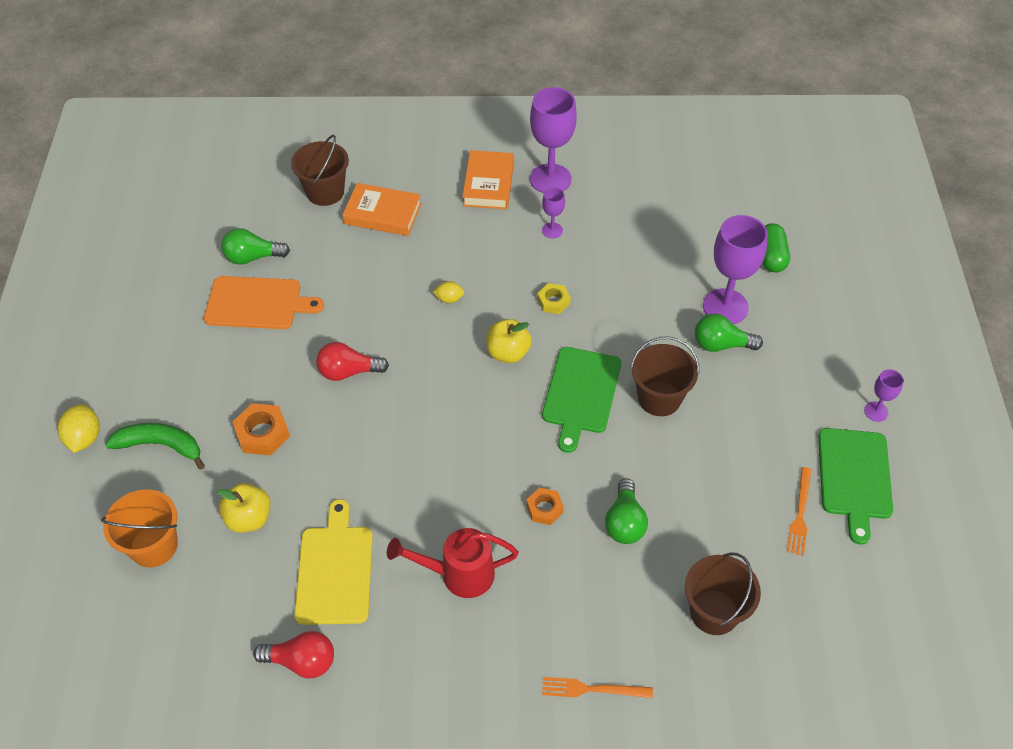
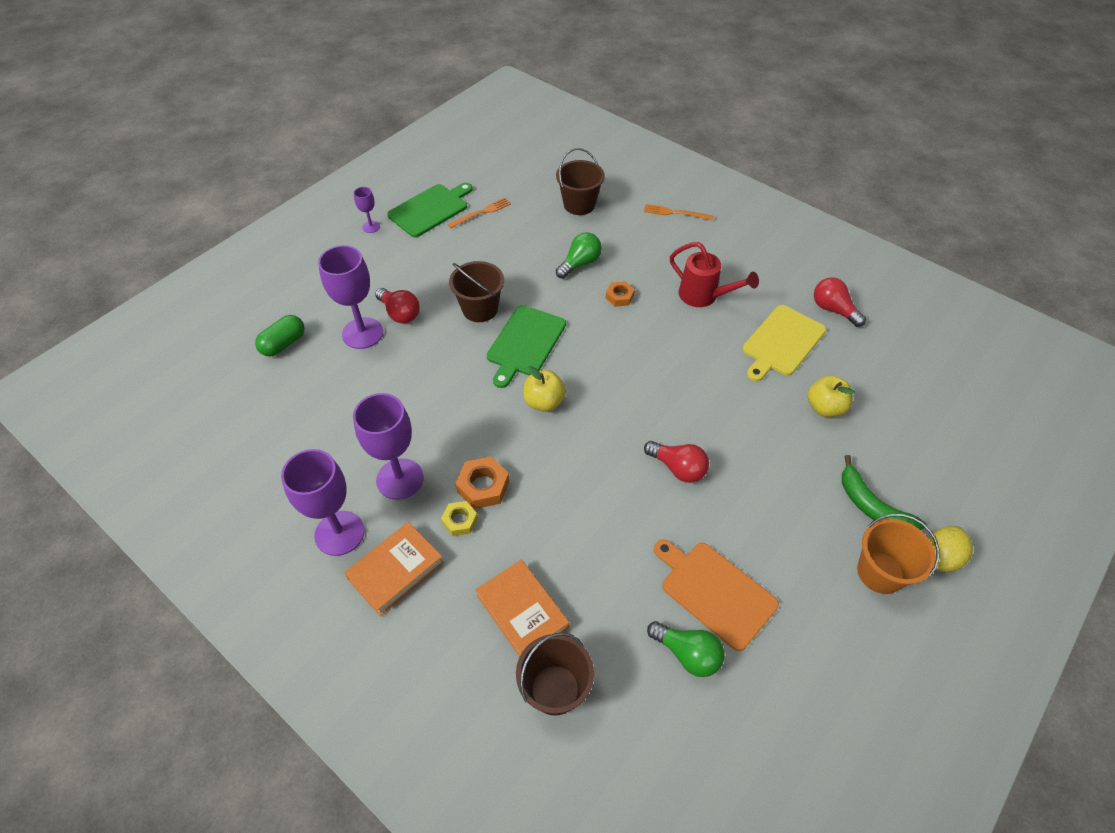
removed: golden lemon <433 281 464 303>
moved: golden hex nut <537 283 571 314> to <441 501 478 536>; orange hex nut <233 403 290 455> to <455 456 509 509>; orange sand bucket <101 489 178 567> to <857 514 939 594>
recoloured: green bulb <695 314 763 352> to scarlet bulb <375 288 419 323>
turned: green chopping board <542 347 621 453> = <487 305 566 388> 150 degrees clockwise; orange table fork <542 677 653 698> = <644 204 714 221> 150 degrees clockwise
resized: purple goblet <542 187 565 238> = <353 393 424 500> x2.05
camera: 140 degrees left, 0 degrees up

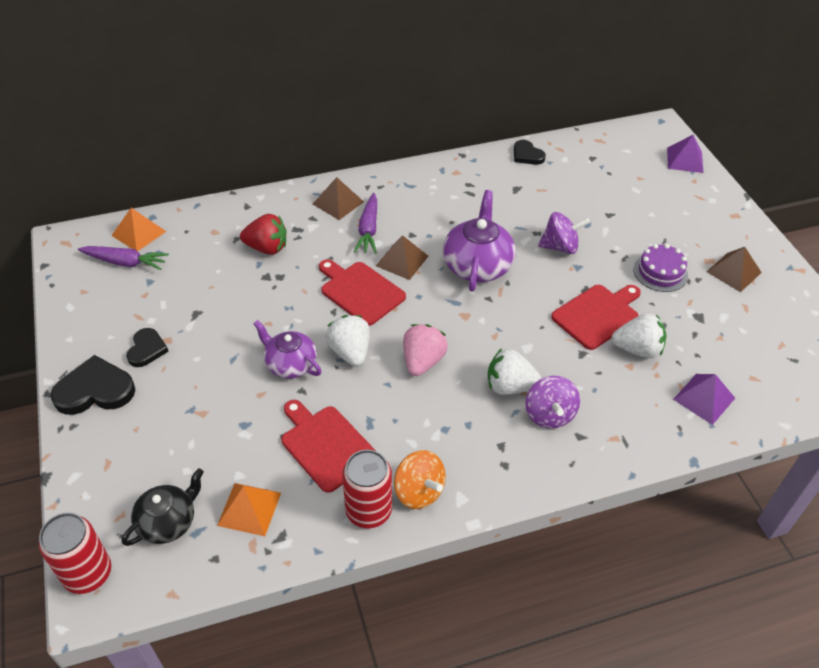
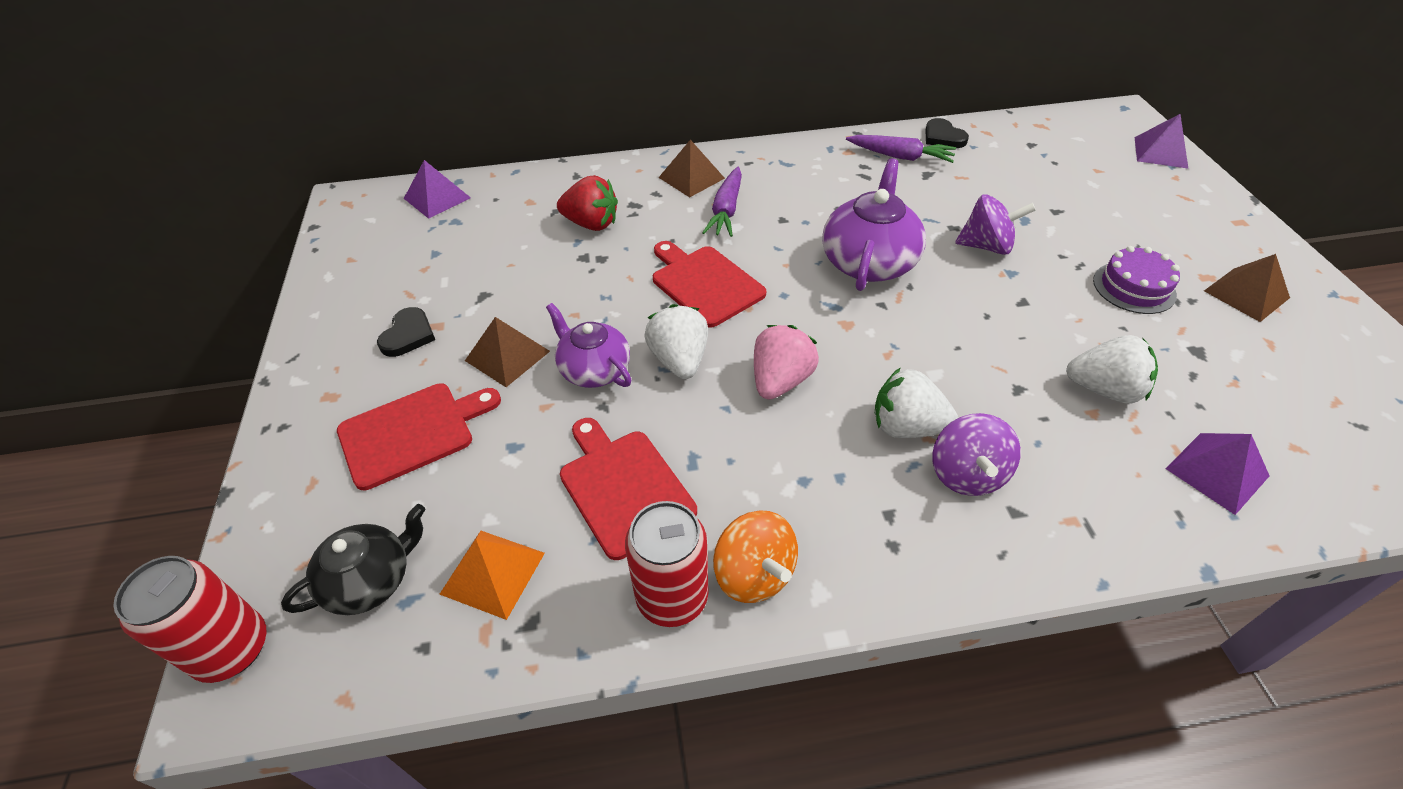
removed: black love heart <51 355 135 415>
moved: brown solid pyramid <376 235 428 280> to <465 317 550 387>; purple carrot <78 246 169 270> to <846 135 956 163>; scarlet chopping board <551 285 641 350> to <337 383 501 490>
recoloured: orange solid pyramid <111 208 167 251> to purple solid pyramid <404 160 471 219>
camera: 10 degrees right, 0 degrees up

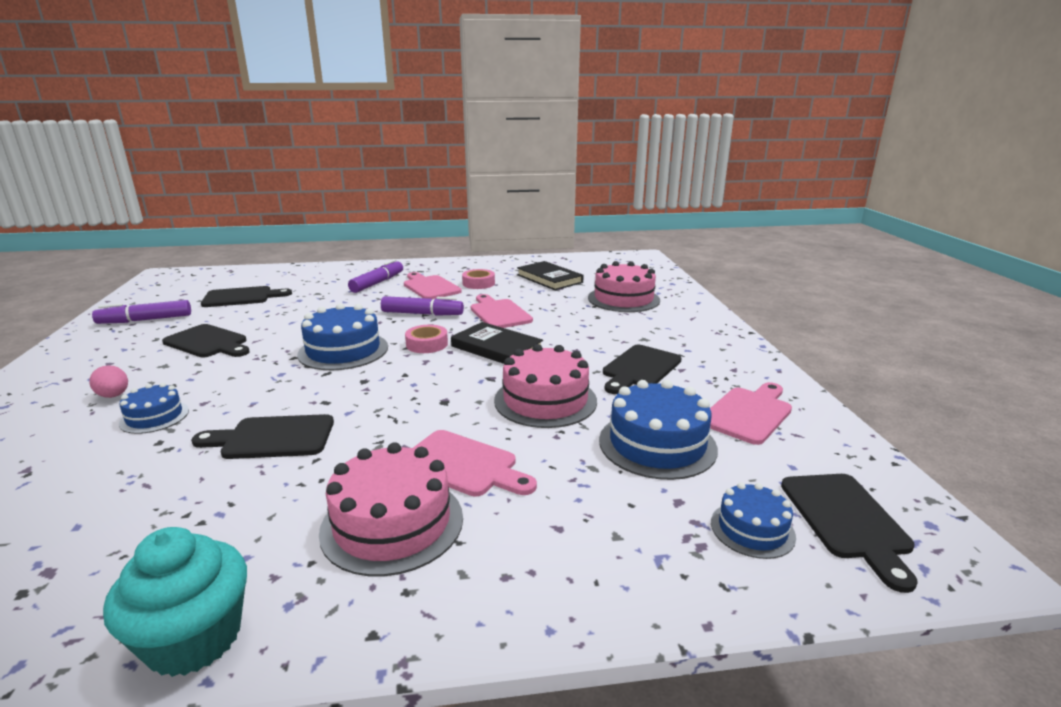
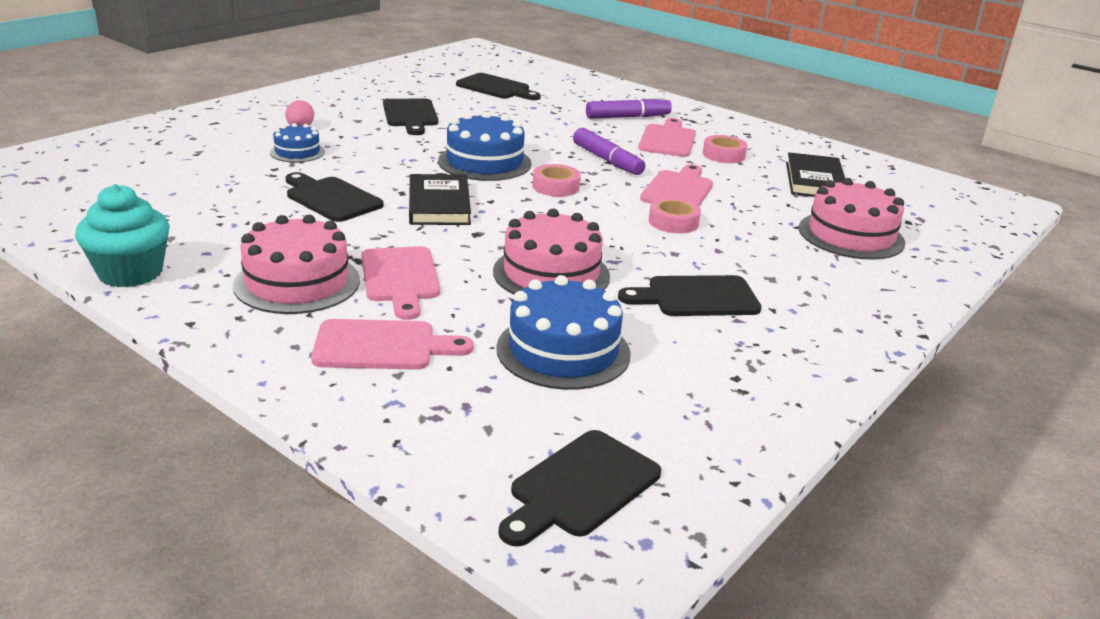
removed: purple felt pen <92 300 191 324>; royal blue gateau <711 482 796 559>
added: rose-pink tape <649 198 701 233>
moved: black hardback <451 322 543 364> to <409 174 471 225>; rose-pink chopping board <710 382 792 445> to <311 319 474 370>
camera: 45 degrees right, 5 degrees up

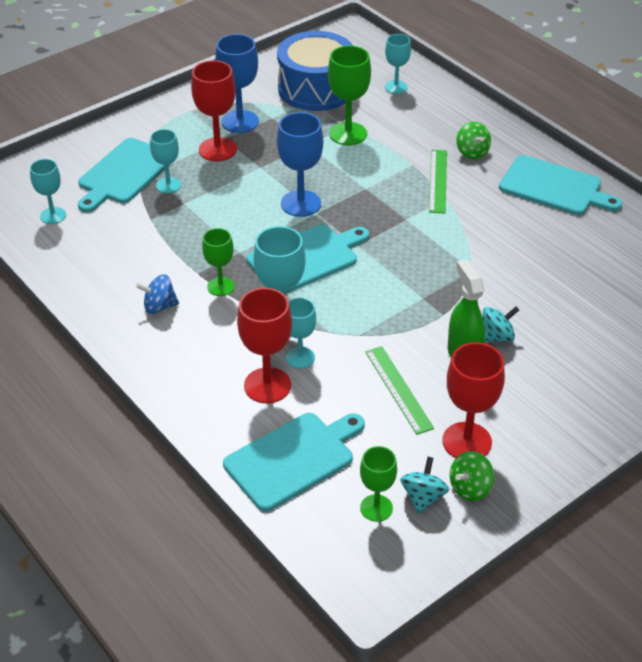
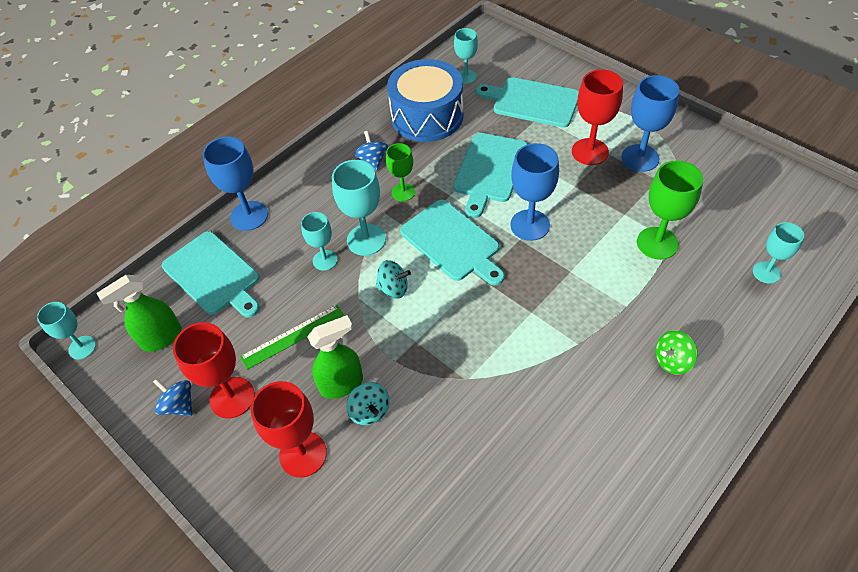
removed: green ruler <429 150 447 213>
added: royal blue goblet <203 137 268 231>
moved: royal blue drum <277 31 353 111> to <387 59 464 142>; aqua goblet <150 129 181 193> to <37 302 96 360>; aqua chopping board <499 155 622 215> to <453 133 528 218>; scarlet goblet <237 288 292 403> to <251 381 327 478>; aqua spinning top <400 457 449 514> to <376 260 411 299>
replaced: green goblet <360 446 397 522> to green sprayer <96 275 182 352>
recoloured: green spinning top <450 451 494 501> to royal blue spinning top <153 378 192 416>
camera: 85 degrees right, 10 degrees up

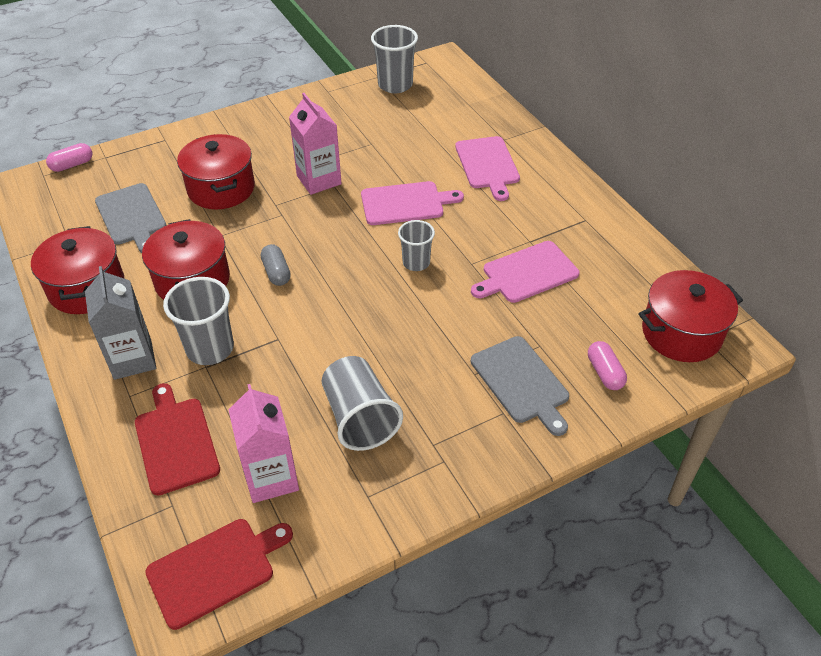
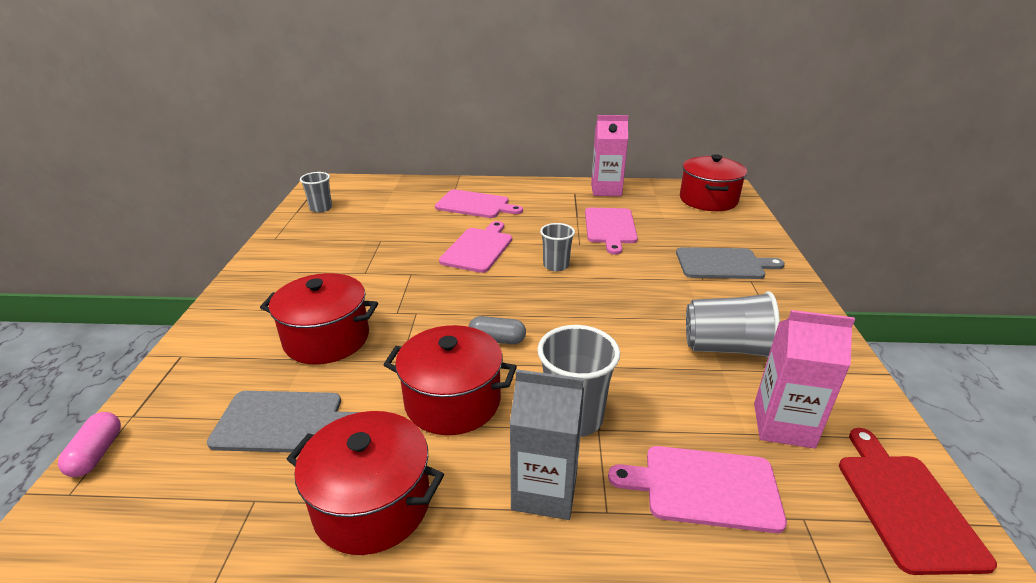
removed: rose-pink capsule <588 341 627 390>
moved: rose-pink juice carton <289 93 342 195> to <591 115 628 196>
recoloured: scarlet chopping board <135 383 220 495> to rose-pink chopping board <608 446 787 533>
resized: ash-grey tumbler <371 25 418 93> = <300 172 332 213> x0.63
camera: 60 degrees left, 15 degrees down

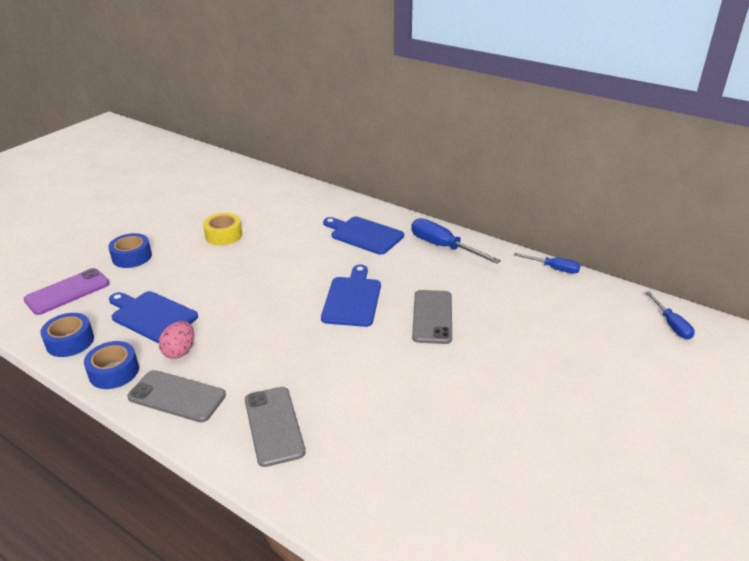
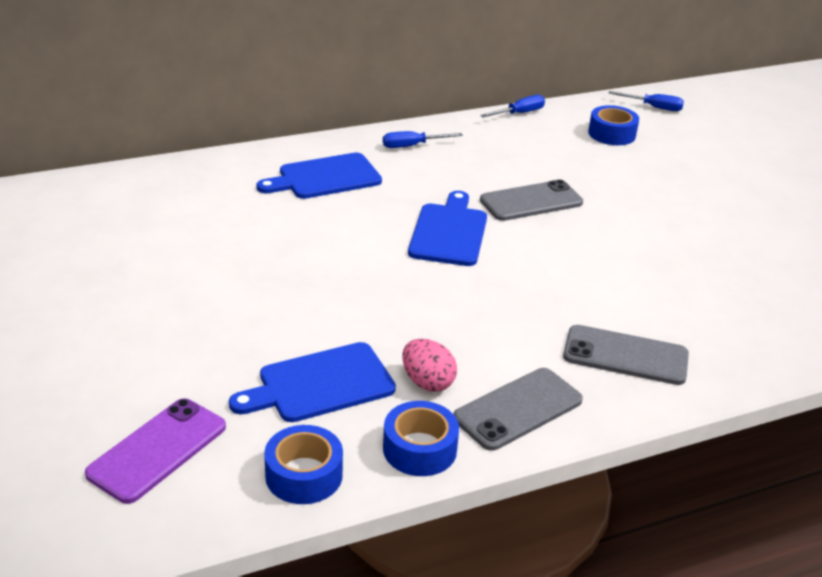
removed: golden tape <203 213 242 245>
moved: royal blue tape <108 233 152 268> to <588 105 639 145>
turned: royal blue chopping board <321 265 381 327> = <408 191 487 266> 60 degrees clockwise; purple smartphone <24 268 110 315> = <85 398 226 504> 45 degrees clockwise; ash-grey smartphone <412 290 452 344> = <480 180 583 221> 60 degrees counterclockwise
resized: royal blue flat screwdriver <411 218 501 264> = <383 131 463 148> x0.61
camera: 60 degrees left, 0 degrees up

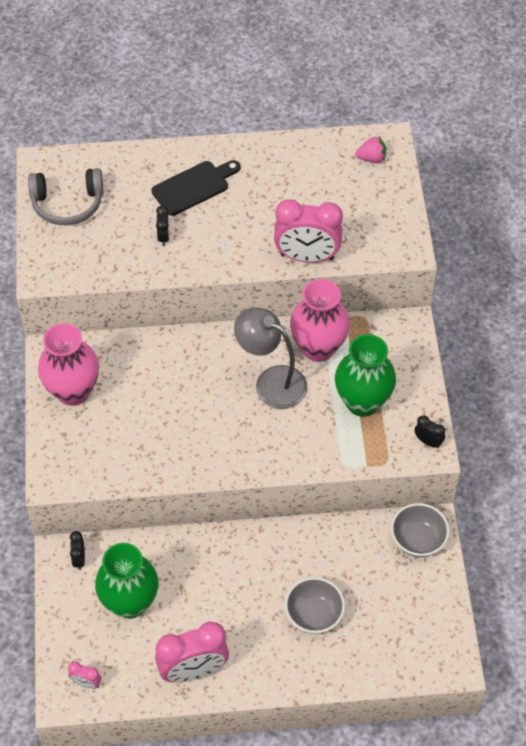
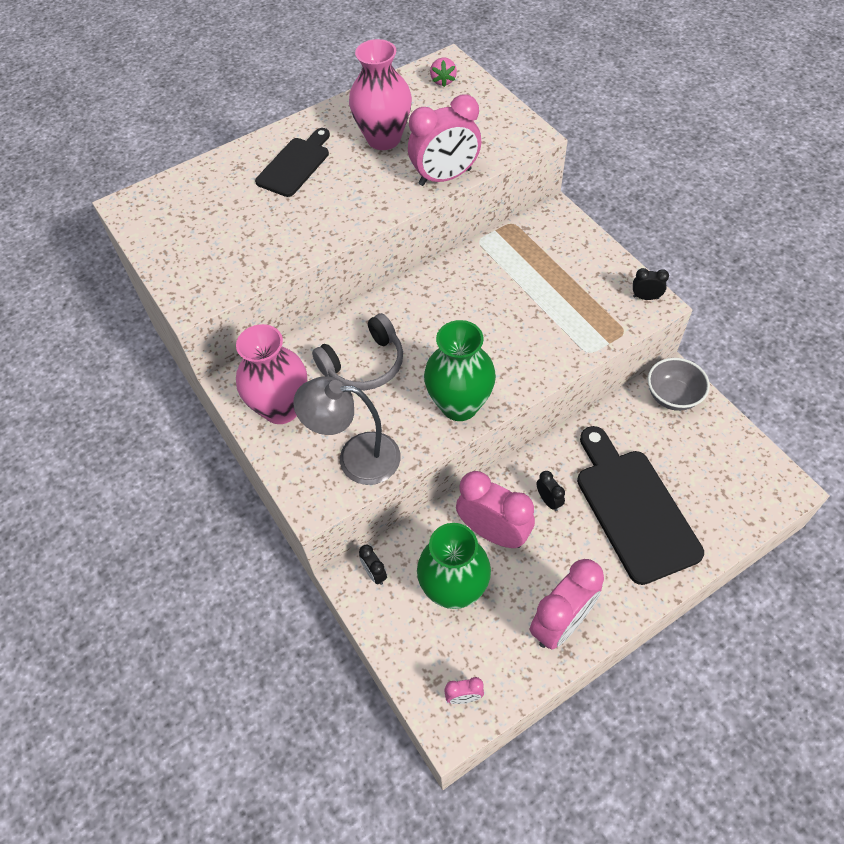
added: rose-pink bedside clock <456 471 535 548>
moved: ash-grey headphones <28 168 103 225> to <312 313 403 390>; black bedside clock <156 205 170 246> to <537 471 565 511>; rose-pink tall vase <290 279 350 362> to <349 39 412 150>; ash-grey reading lamp <234 308 308 409> to <293 376 401 485>; green tall vase <335 334 396 417> to <424 320 496 421>
replaced: ash-grey deep dish <285 577 345 634> to black chopping board <577 426 704 585>
turned: rose-pink toy strawberry <355 137 386 163> = <430 57 457 87> 120 degrees clockwise
camera: 25 degrees left, 0 degrees up

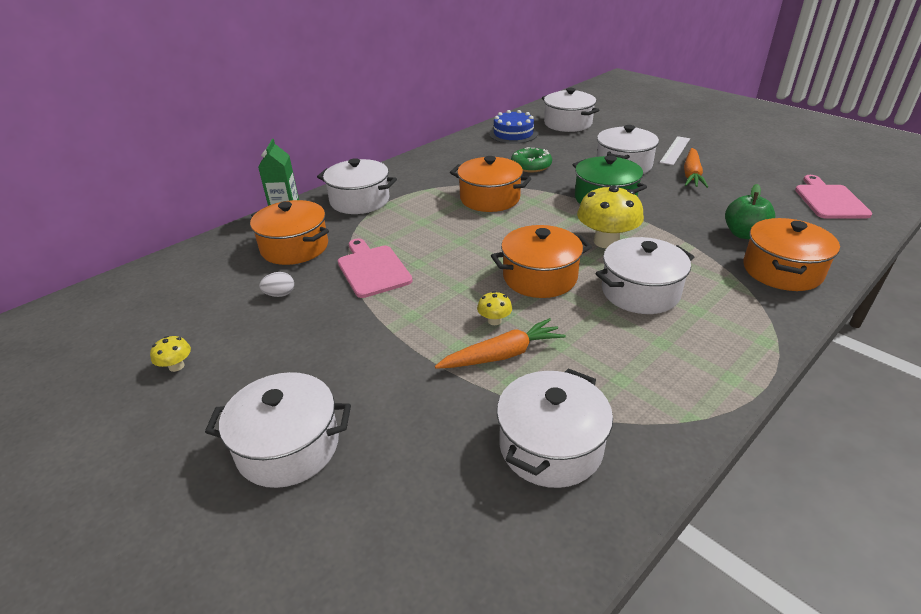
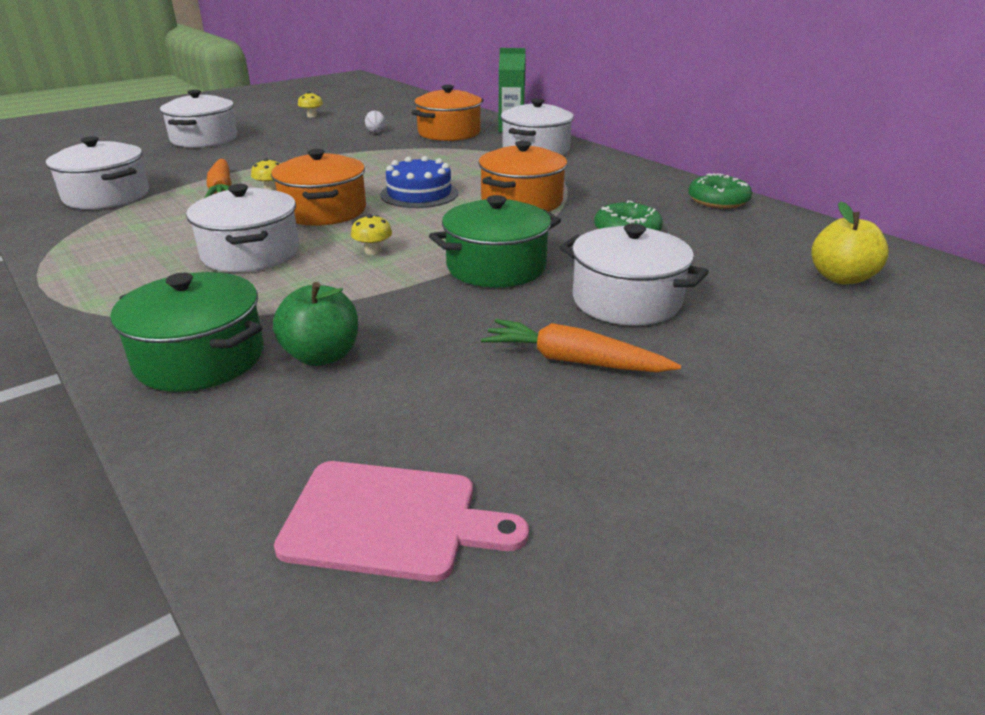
removed: white ruler <660 136 690 165>; rose-pink chopping board <338 239 413 298>
added: green glazed donut <688 173 752 209>
moved: royal blue gateau <489 110 538 144> to <380 156 458 208>
replaced: white cooking pot <542 88 599 132> to golden apple fruit <811 201 889 285>
recoloured: orange cooking pot <744 218 840 291> to green cooking pot <110 272 264 392>
resized: golden toadstool <577 185 644 248> = <351 214 392 255> x0.46
camera: 95 degrees right, 5 degrees down

